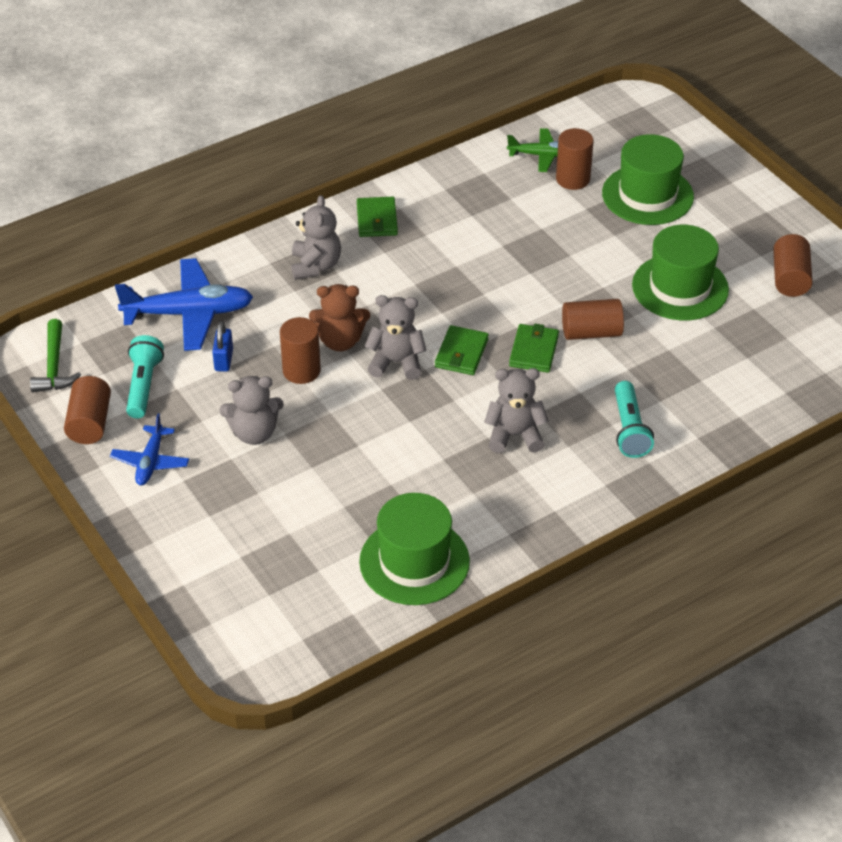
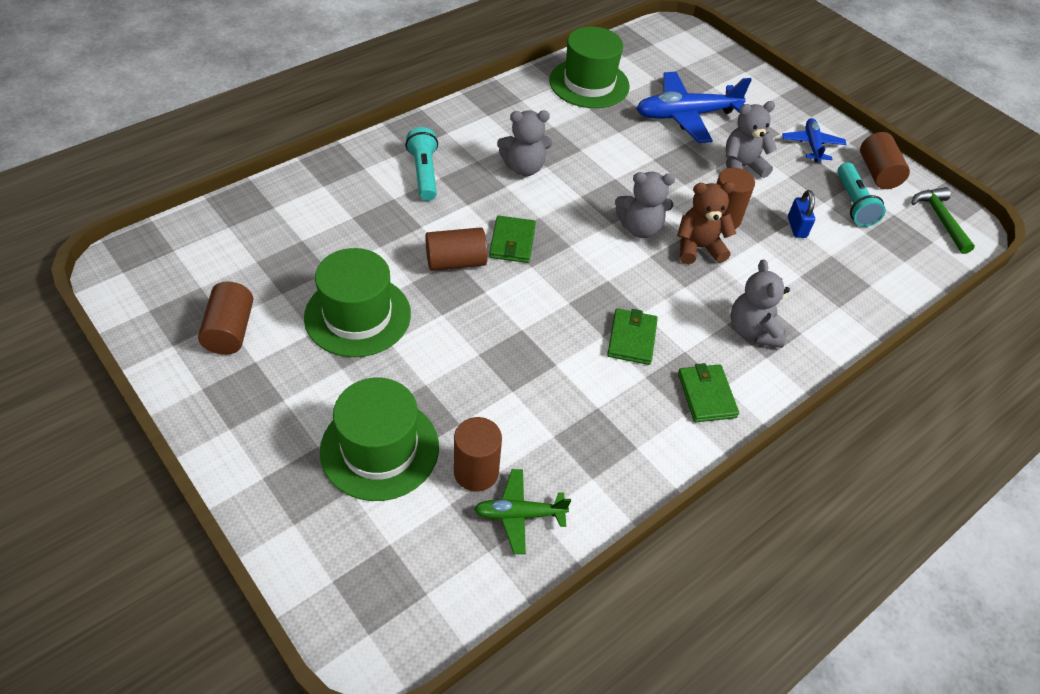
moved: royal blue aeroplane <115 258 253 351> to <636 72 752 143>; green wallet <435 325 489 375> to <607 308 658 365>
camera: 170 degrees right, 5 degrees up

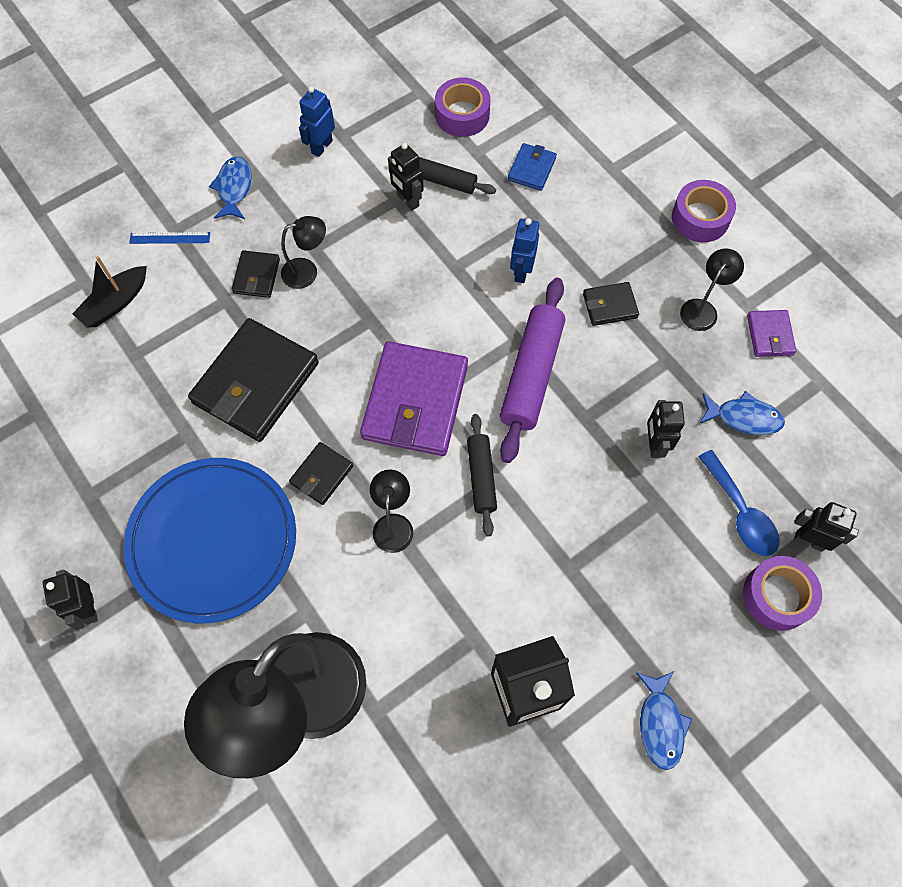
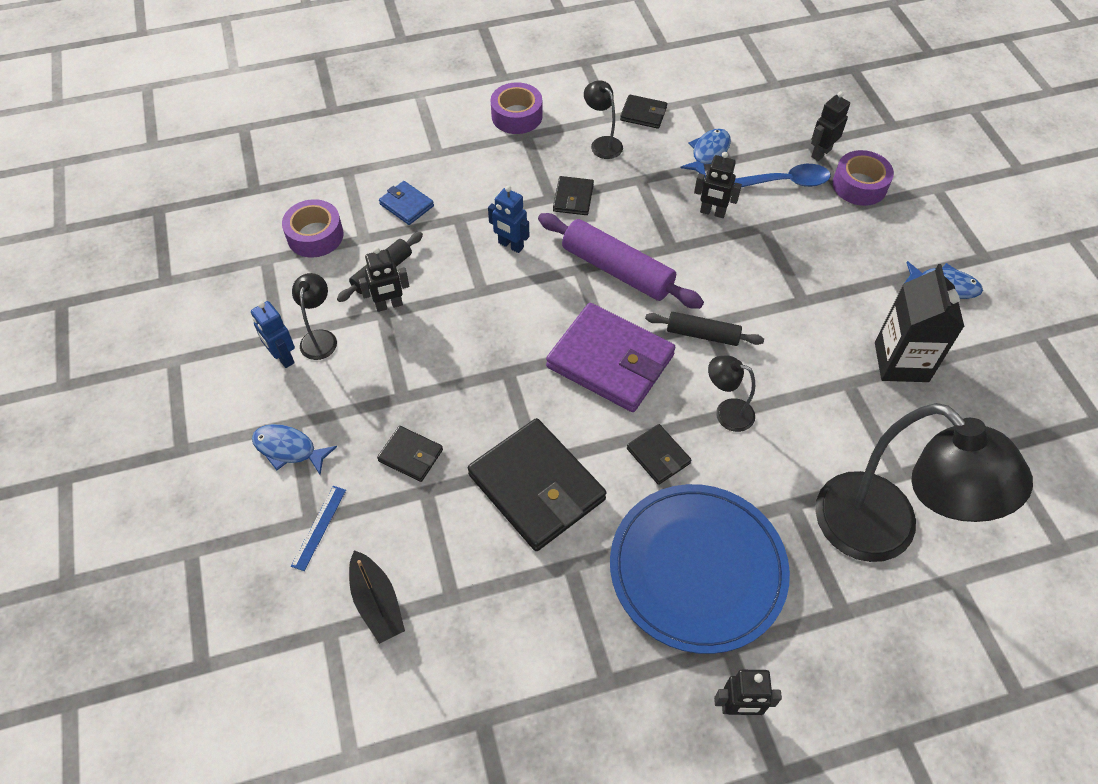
moved: black reading lamp <281 216 326 289> to <292 273 337 360>
recoloured: purple wallet <747 310 796 357> to black wallet <620 95 667 129>
camera: 70 degrees left, 10 degrees down

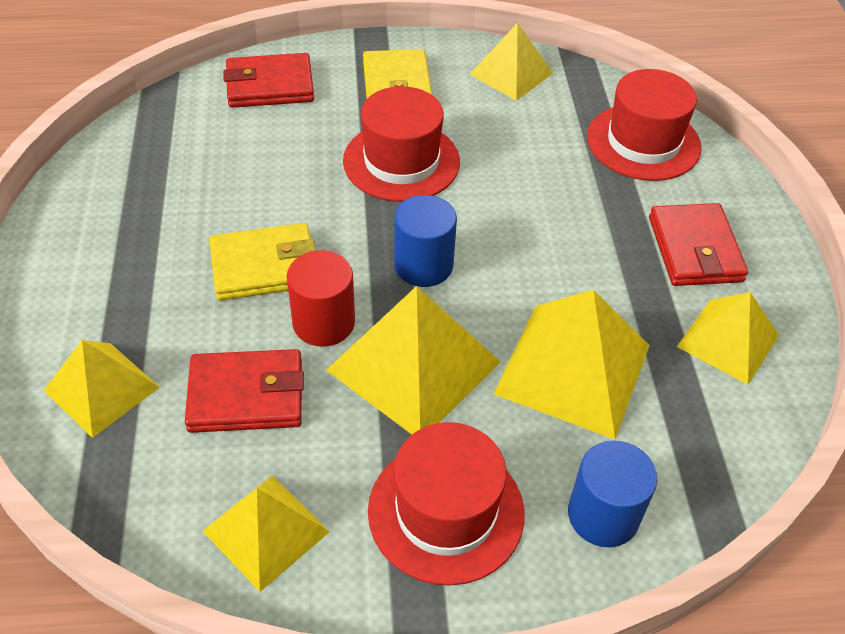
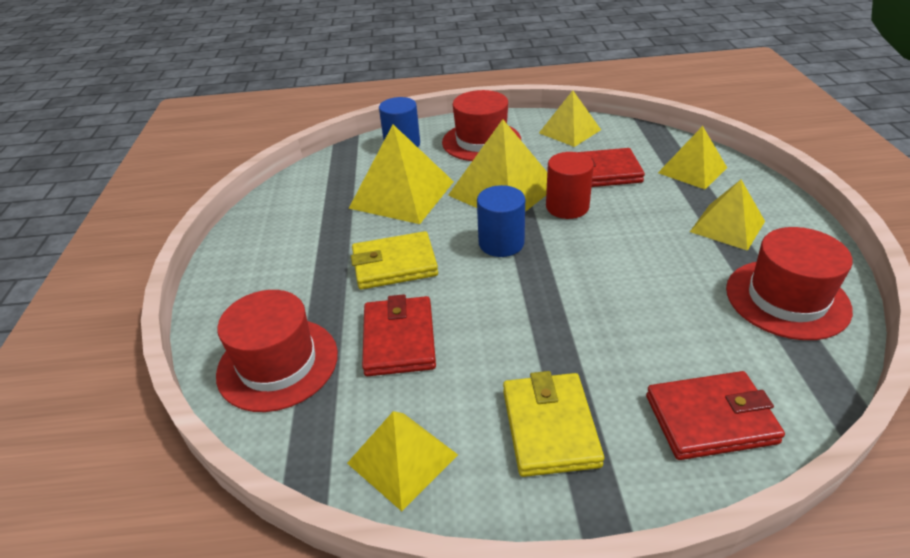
moved: scarlet hat <343 86 460 202> to <726 227 853 340>; scarlet wallet <649 203 748 286> to <362 294 436 376>; golden wallet <209 223 316 301> to <351 231 438 290>; golden solid pyramid <677 292 779 385> to <690 180 765 251>
camera: 175 degrees left, 10 degrees down

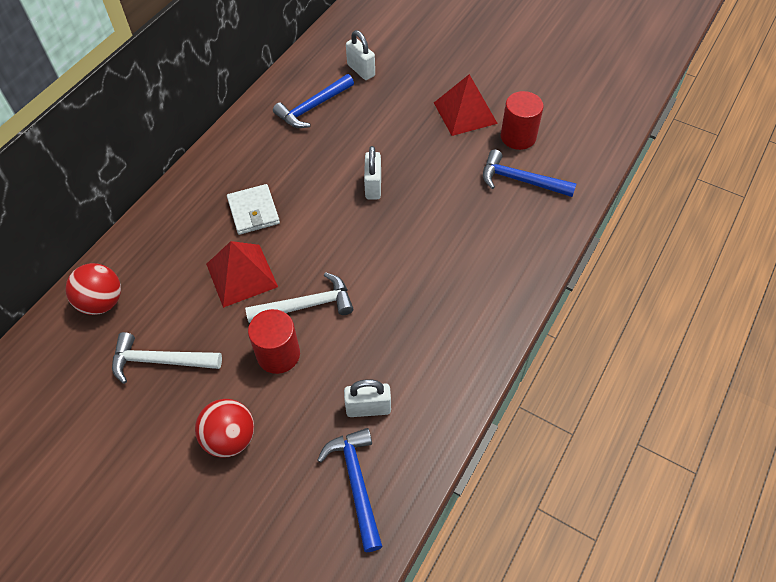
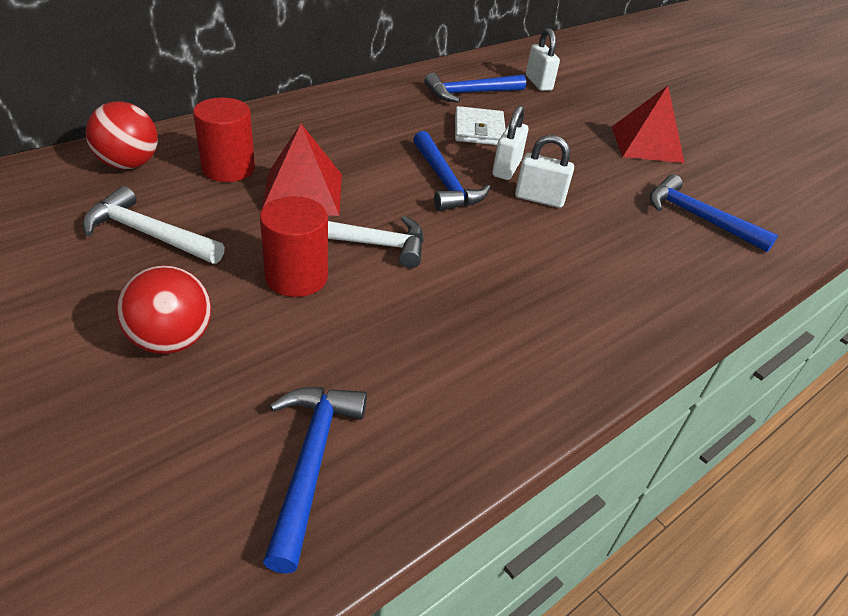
added: royal blue claw hammer <413 131 491 211>
moved: scarlet solid cylinder <501 91 544 150> to <193 98 255 182>; white wallet <227 184 280 235> to <455 106 506 145>; white padlock <344 379 391 417> to <515 135 574 208>
camera: 15 degrees right, 15 degrees down

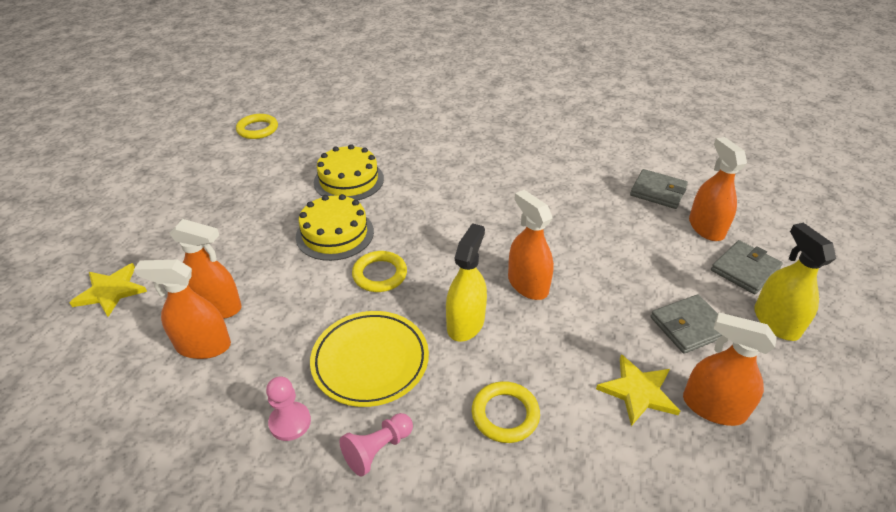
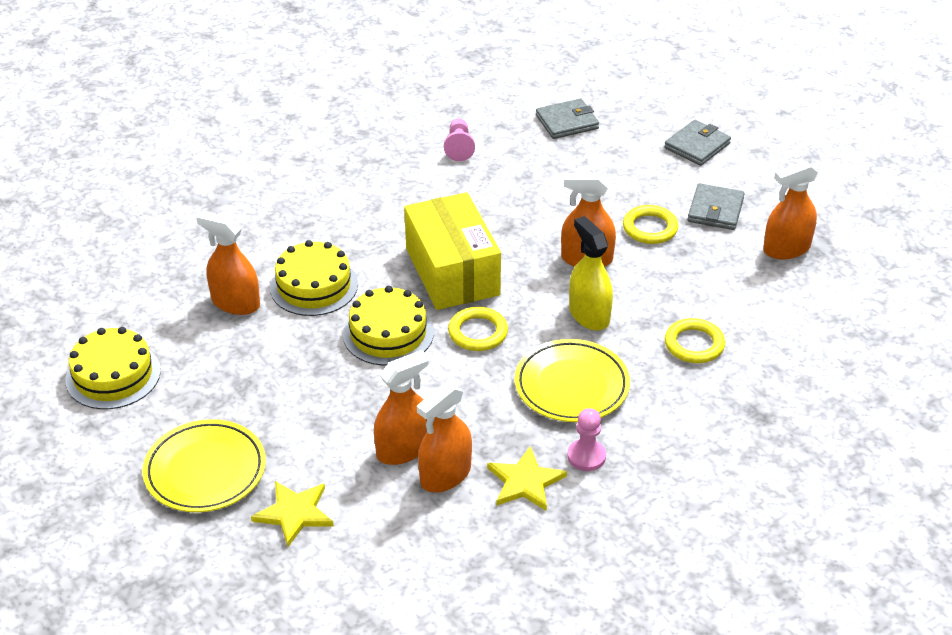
removed: golden sprayer <754 223 836 341>
added: golden box <404 192 501 310>; golden gateau <65 327 161 409>; golden plate <142 419 266 512>
moved: golden ring <236 114 278 139> to <623 205 678 244>; orange sprayer <689 137 747 241> to <196 211 260 315>; golden five-pointed star <596 354 680 426> to <487 446 567 511>; rose-pink pawn <339 413 413 477> to <444 119 475 161>
turned: ash-grey wallet <711 240 783 295> = <664 120 731 166> 45 degrees clockwise
camera: 50 degrees left, 0 degrees up

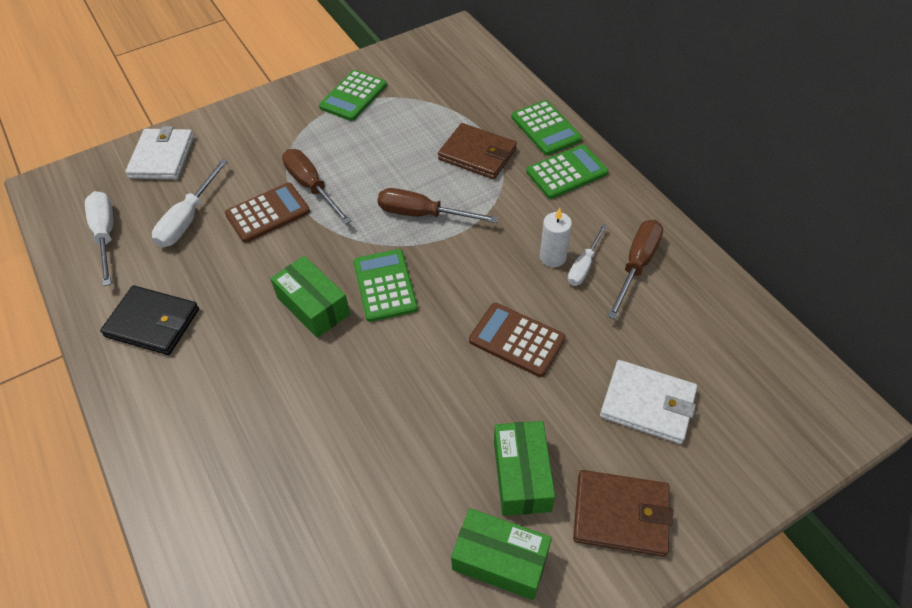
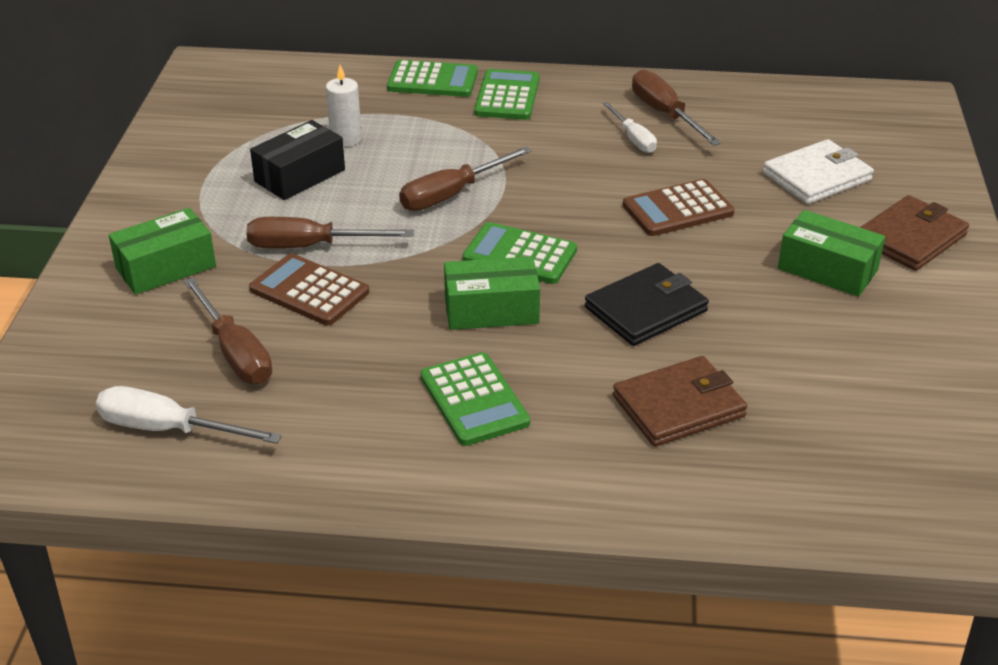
removed: white wallet <125 126 194 180>
added: black box <250 120 345 200>
moved: green calculator <319 70 387 121> to <420 352 530 446>; brown wallet <438 123 517 179> to <613 356 747 447>; white pillar candle <540 208 572 267> to <326 65 362 147>; black wallet <100 286 199 355> to <585 263 709 346>; green box <451 508 552 600> to <109 208 216 295>
recoloured: white flat screwdriver <152 159 228 248> to brown flat screwdriver <183 278 272 384>
turned: brown calculator <225 183 310 243> = <249 253 369 326> 60 degrees counterclockwise
camera: 55 degrees left, 15 degrees down

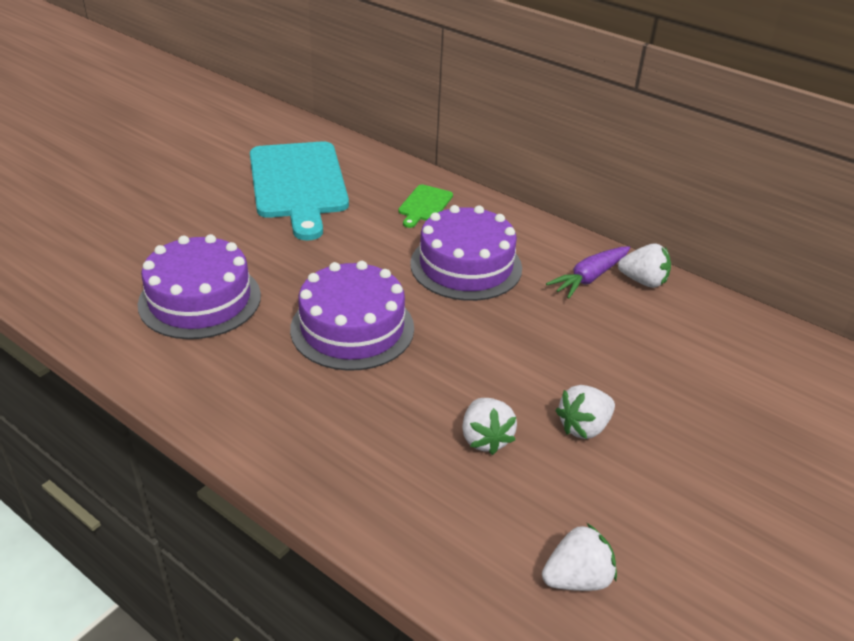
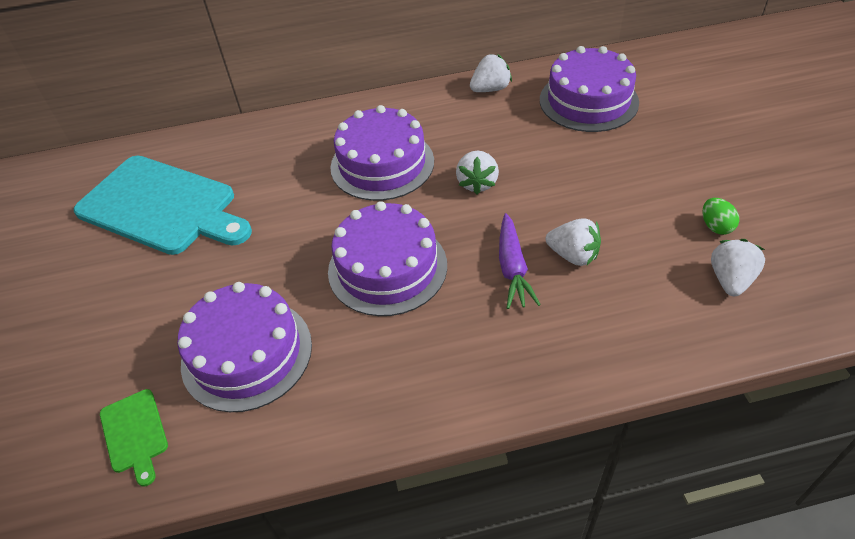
added: purple gateau <540 46 639 132>; green egg shape <703 198 739 235>
moved: green chopping board <398 184 453 228> to <100 389 168 487>; purple carrot <546 246 630 299> to <499 213 541 309>; white toy strawberry <555 385 615 439> to <456 151 499 194>
camera: 45 degrees left, 10 degrees up

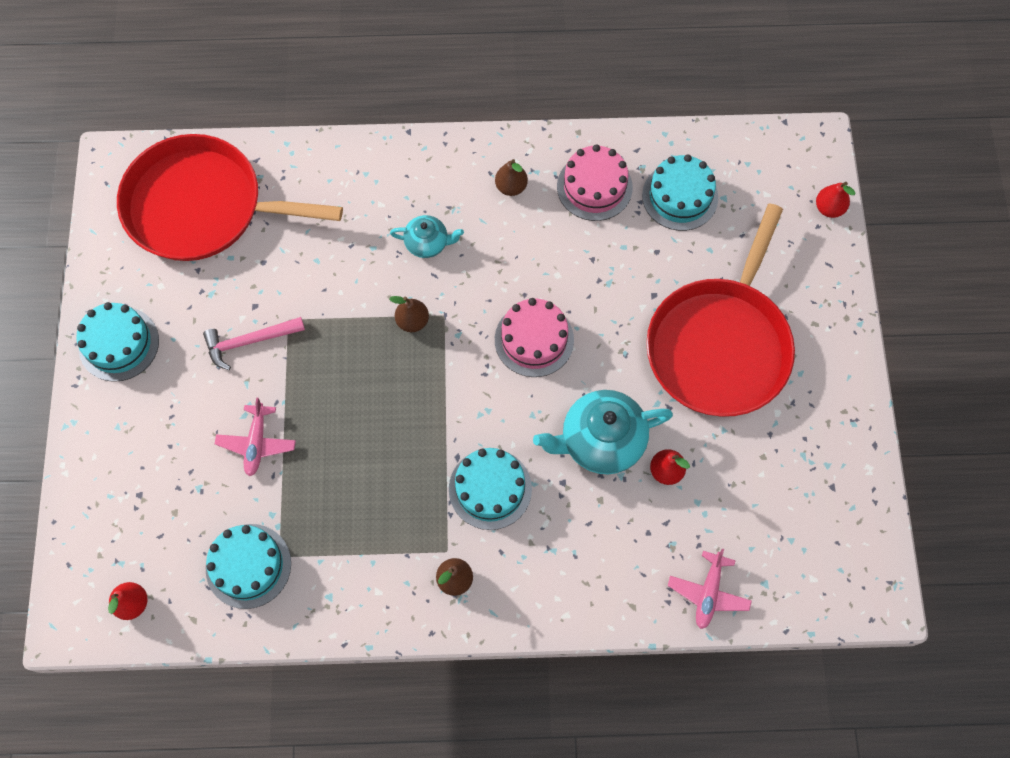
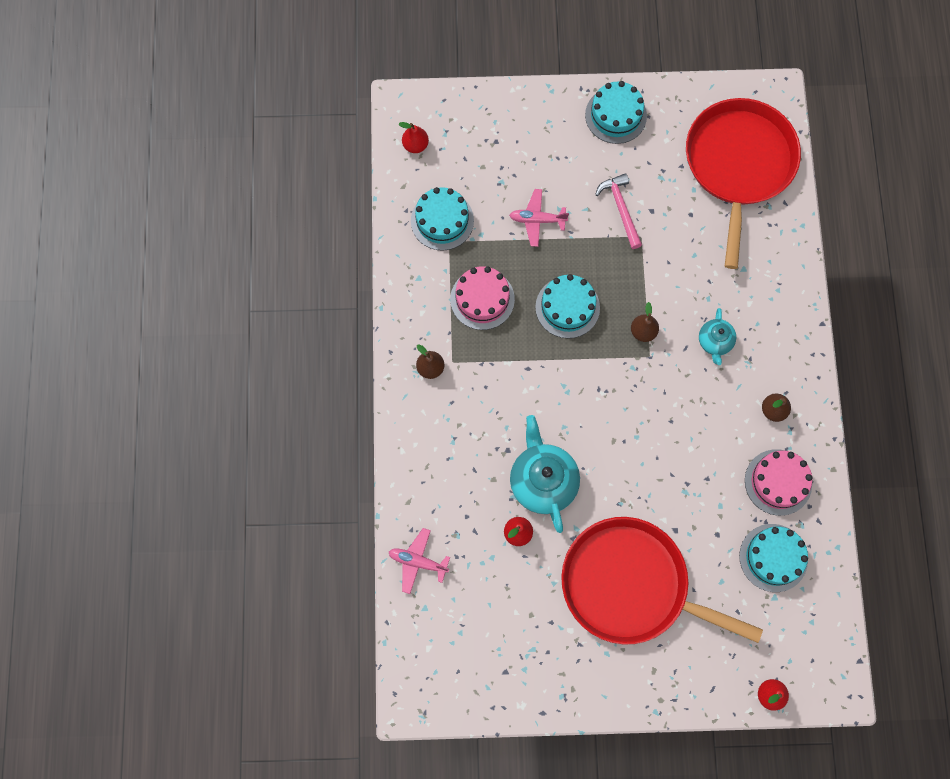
moved: rose-pink gateau <495 298 574 377> to <450 266 515 330>; aqua gateau <449 448 532 530> to <535 274 600 338>
camera: 90 degrees right, 5 degrees up

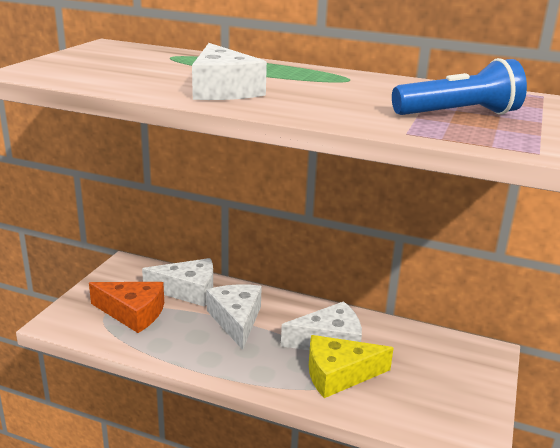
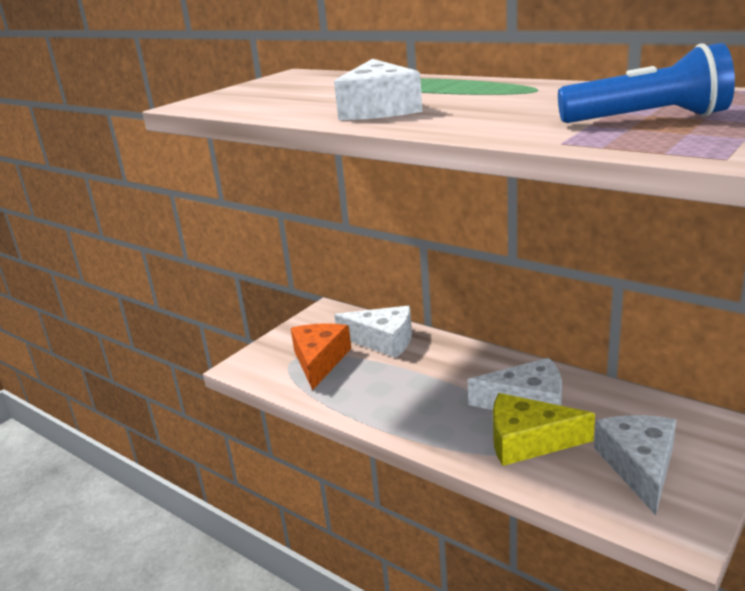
moved: white cheese wedge <206 284 262 350> to <594 415 676 515>
turned: orange cheese wedge <89 282 164 333> = <291 323 351 390> 120 degrees counterclockwise
camera: 20 degrees right, 0 degrees up

